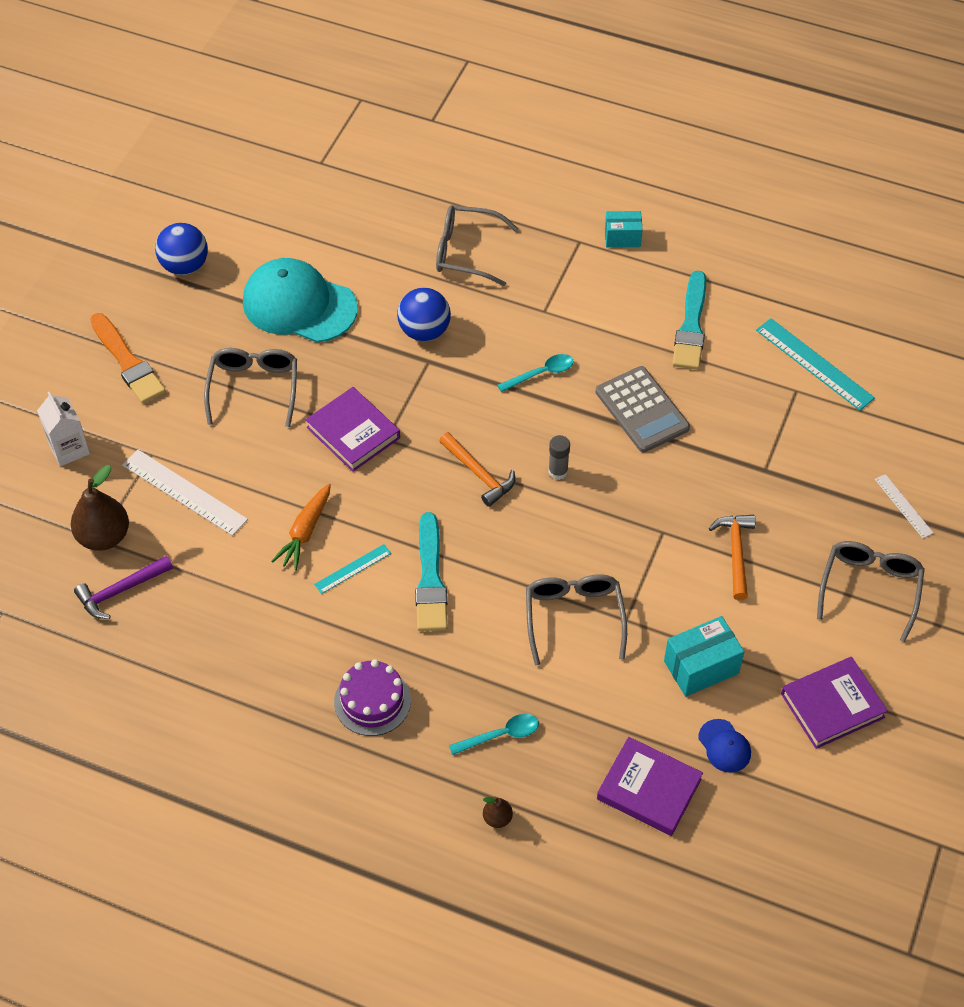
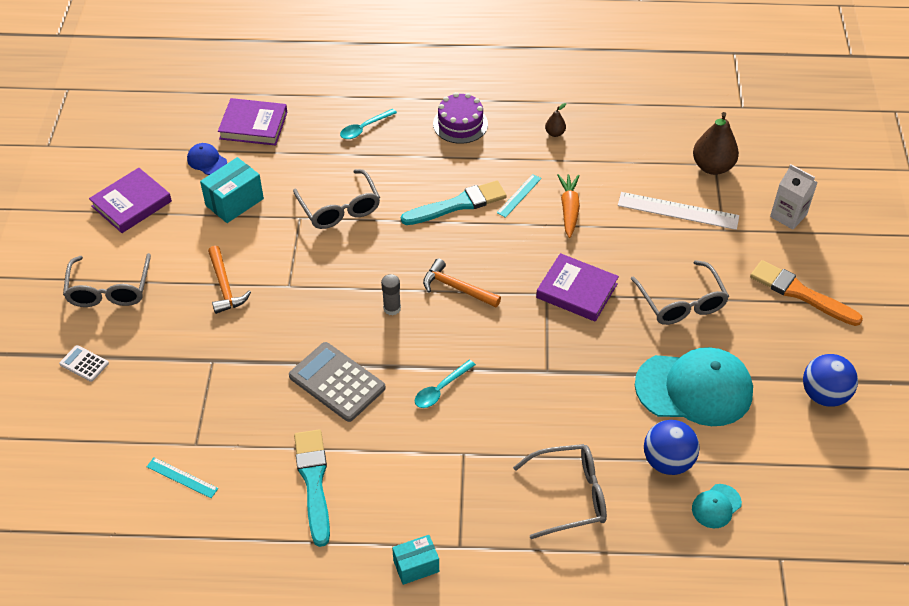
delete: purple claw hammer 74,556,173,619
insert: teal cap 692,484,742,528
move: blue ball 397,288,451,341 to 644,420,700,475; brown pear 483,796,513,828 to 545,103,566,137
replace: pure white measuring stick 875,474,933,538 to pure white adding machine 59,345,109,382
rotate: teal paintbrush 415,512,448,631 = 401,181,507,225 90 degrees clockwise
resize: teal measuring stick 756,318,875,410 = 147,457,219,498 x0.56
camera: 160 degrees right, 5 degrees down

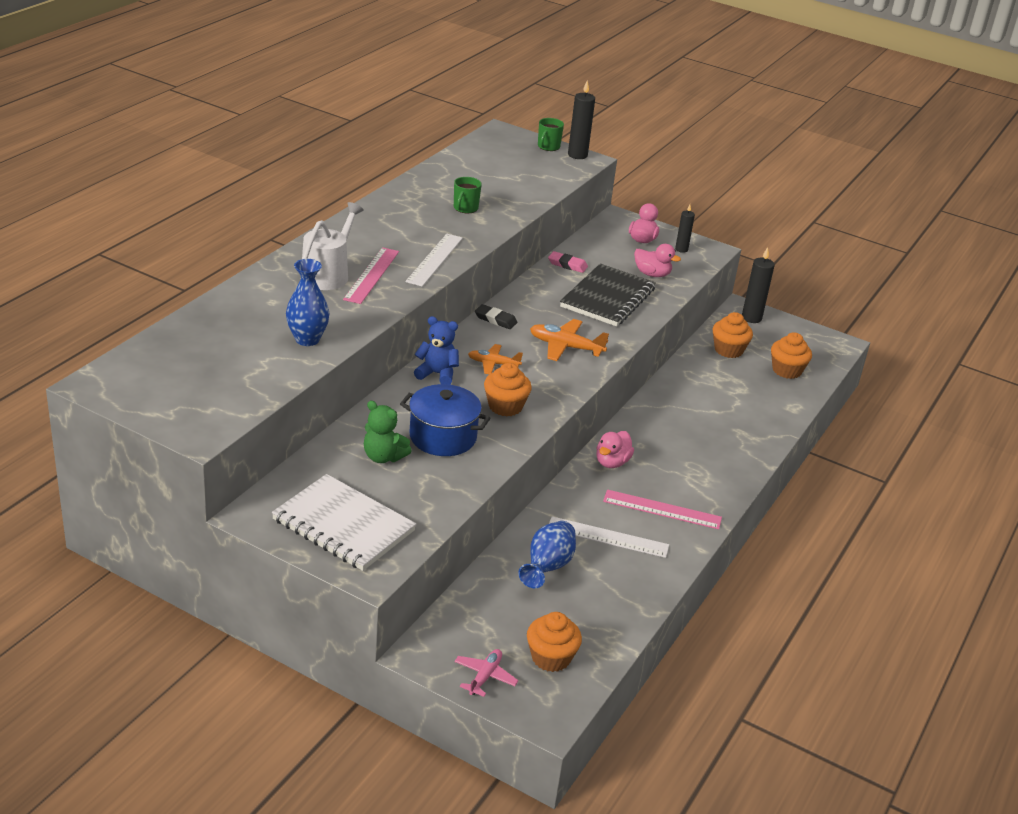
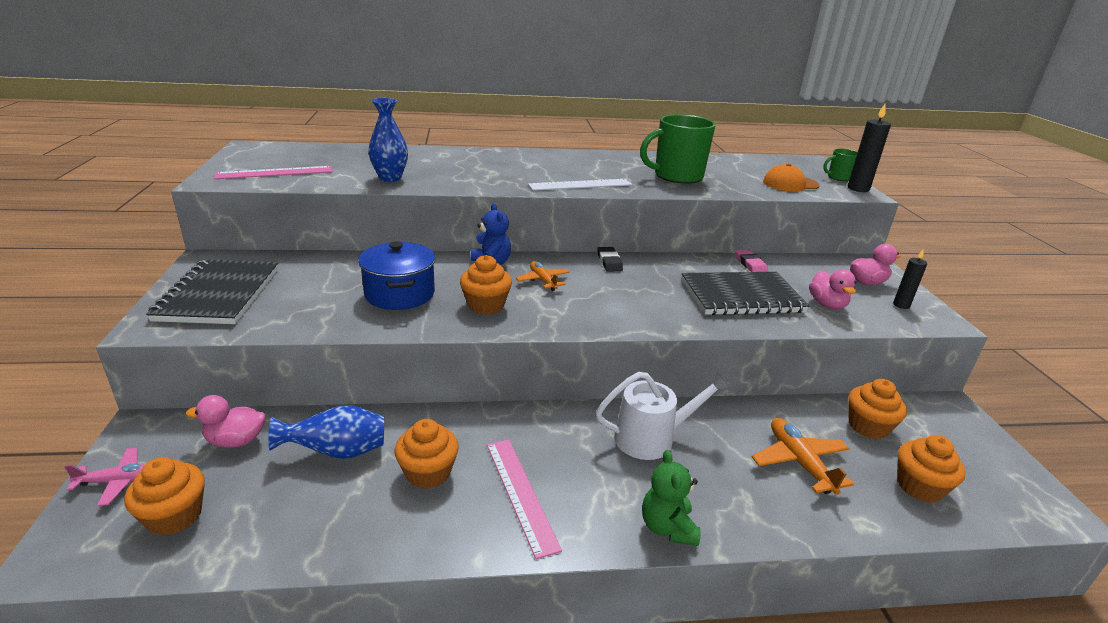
delete: jet-black candle 742,247,775,323
insert: bright orange cap 763,163,820,191
move: pure white watering can 302,202,364,290 to 596,371,730,460; rose-pink measuring stick 343,247,399,304 to 214,166,333,179; green stuffed bear 364,401,412,463 to 642,450,701,546; bright orange plane 530,319,609,361 to 752,418,854,495; rose-pink toy duck 596,431,634,468 to 186,395,265,448
replace: pure white measuring stick 549,516,669,558 to bright orange muffin 395,419,459,489
recolor: pure white exercise book 272,474,416,571 to jet-black exercise book 146,259,278,324
resize: green tea mug 454,177,482,213 = 640,114,716,184 x2.01
camera: 55 degrees right, 5 degrees down

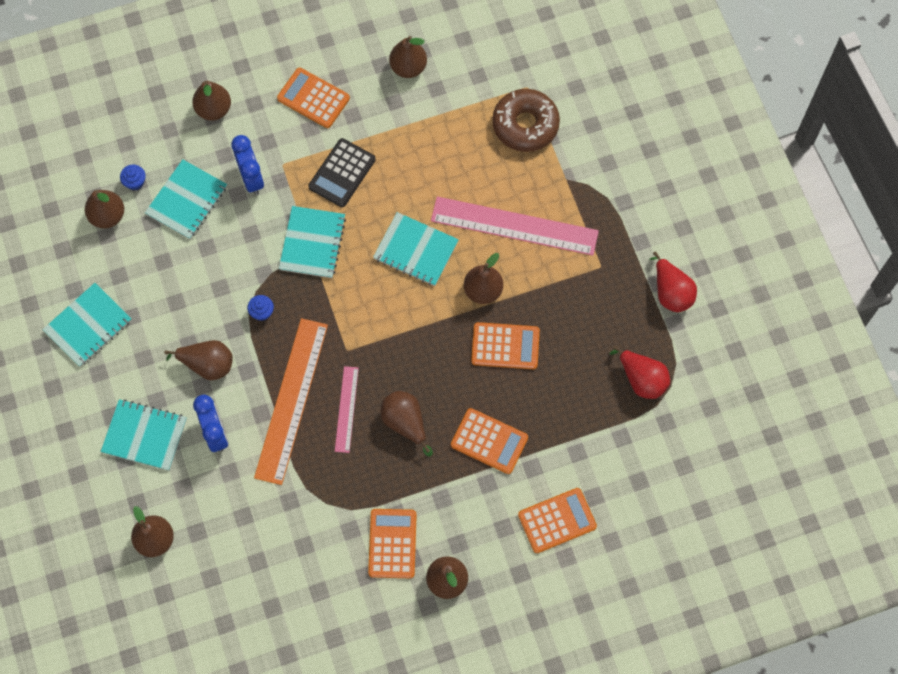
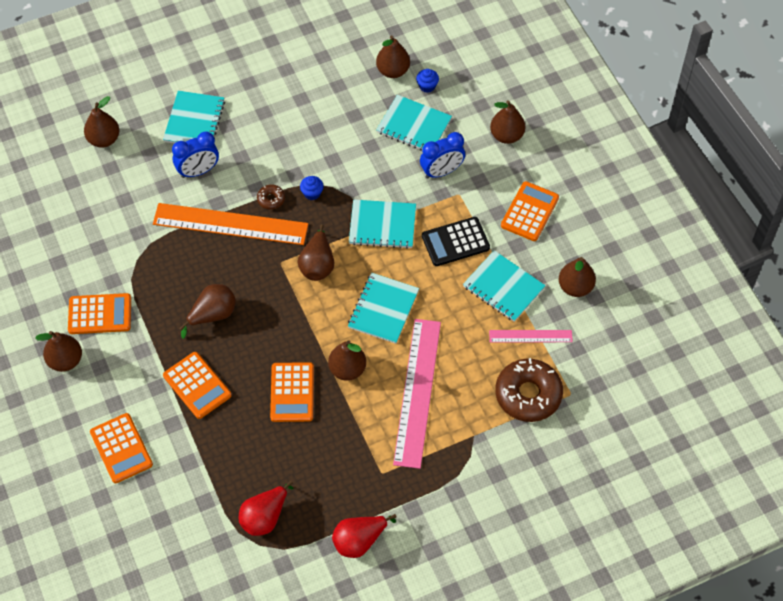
insert: brown glazed donut 257,184,285,210
move: teal exercise book 42,283,132,367 to 463,250,546,322; brown pear 164,340,233,380 to 298,225,334,281; rose-pink measuring stick 335,366,359,453 to 489,330,573,343
rotate: jet-black adding machine 308,138,376,207 = 422,217,490,266 45 degrees counterclockwise; bright orange adding machine 451,408,528,474 = 163,352,232,419 60 degrees counterclockwise
camera: 85 degrees right, 10 degrees down

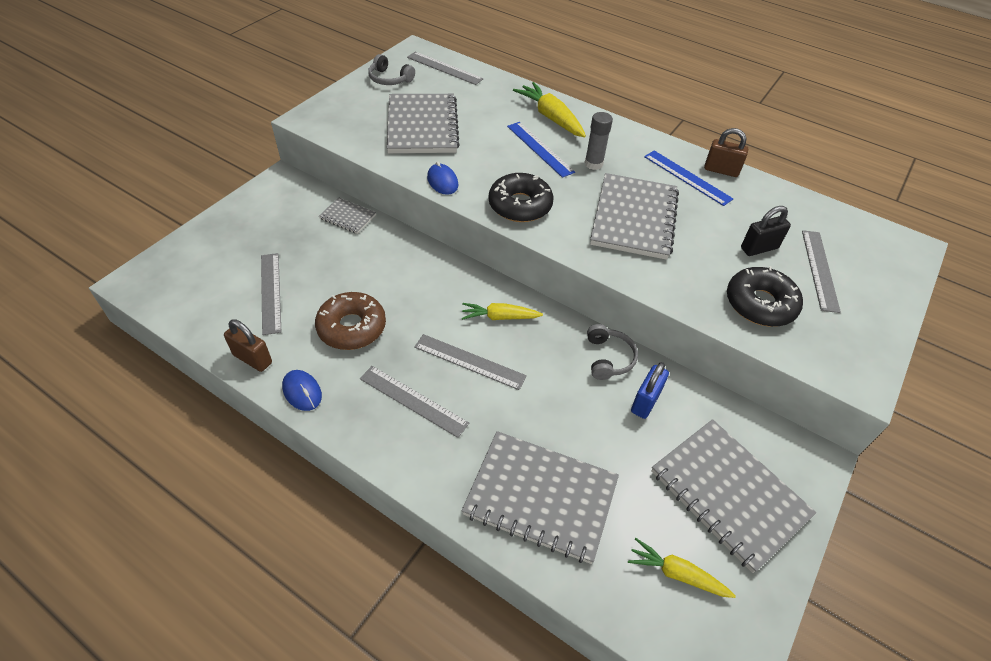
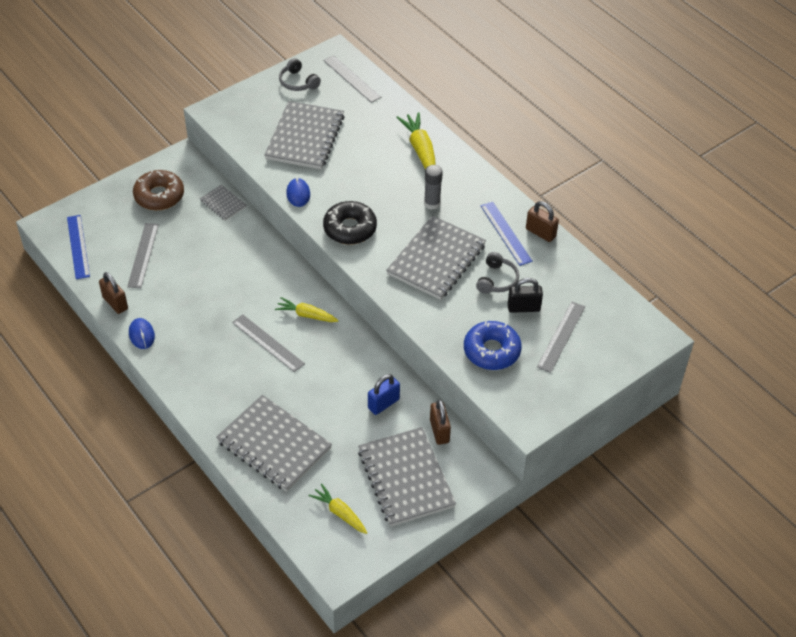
delete: ash-grey measuring stick 360,366,469,438
insert: brown lock 430,399,451,445
move: brown glazed donut 315,292,386,350 to 133,170,184,210; blue measuring stick 507,122,575,178 to 67,215,90,279; ash-grey headset 587,324,638,380 to 476,252,519,294
recolor: jet-black glazed donut 727,266,803,327 to blue glazed donut 464,321,522,370
camera: 20 degrees right, 0 degrees up

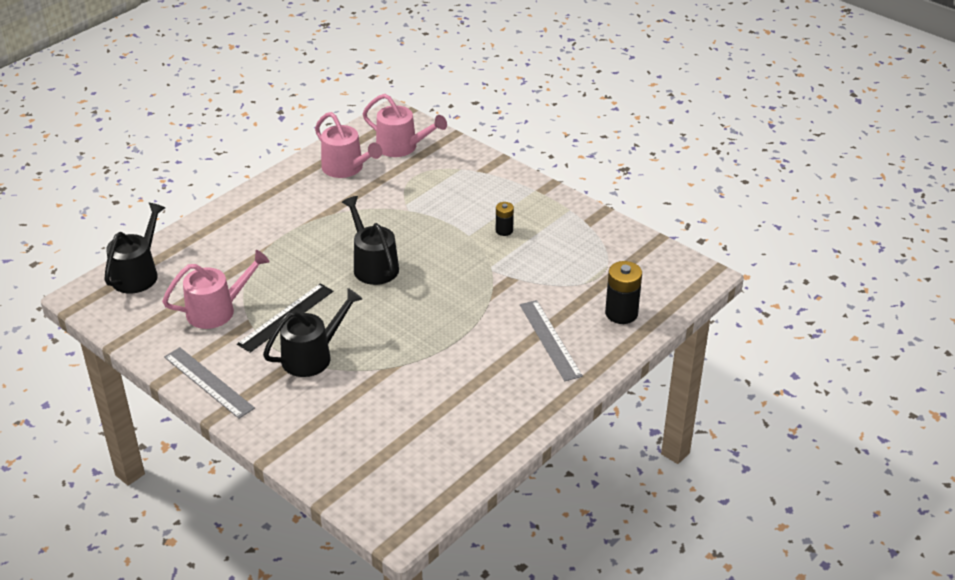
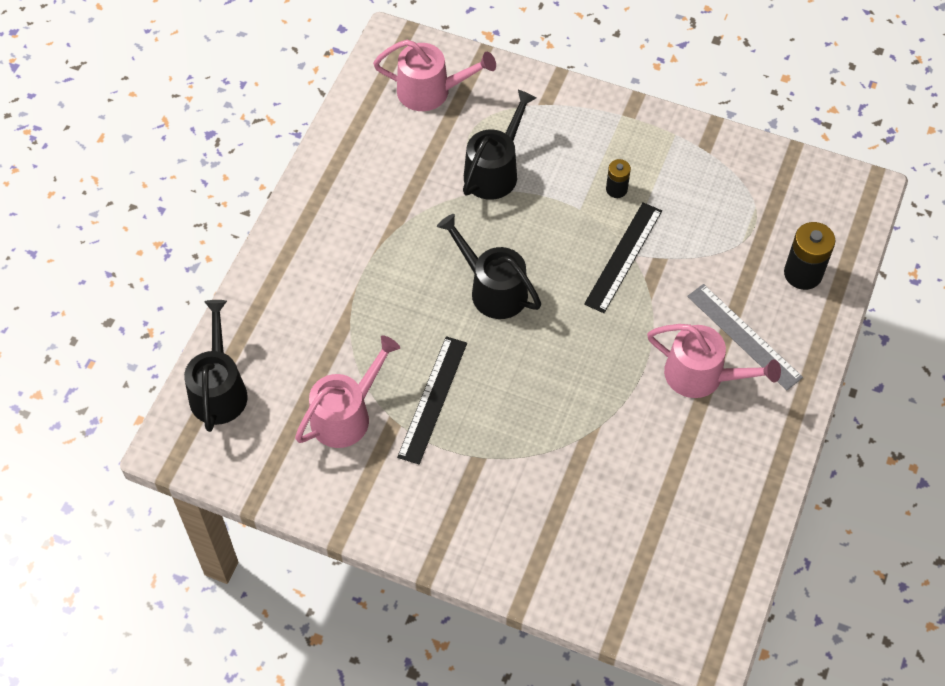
delete: ash-grey measuring stick 164,347,255,419
insert: jet-black measuring stick 584,202,662,313
move: jet-black watering can 263,288,362,377 to 463,90,536,200; rose-pink watering can 315,112,382,178 to 647,324,781,398
camera: 20 degrees left, 20 degrees up

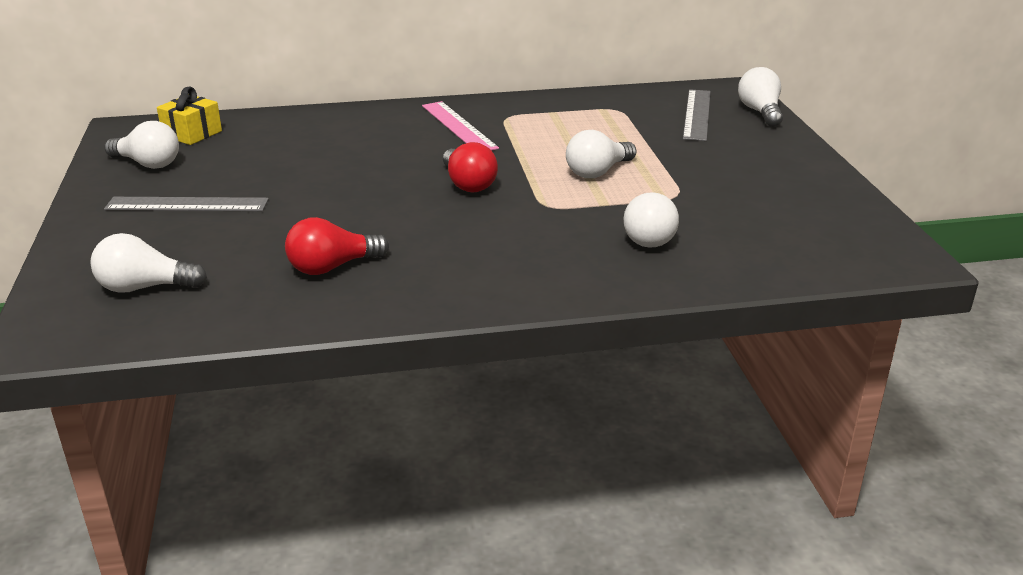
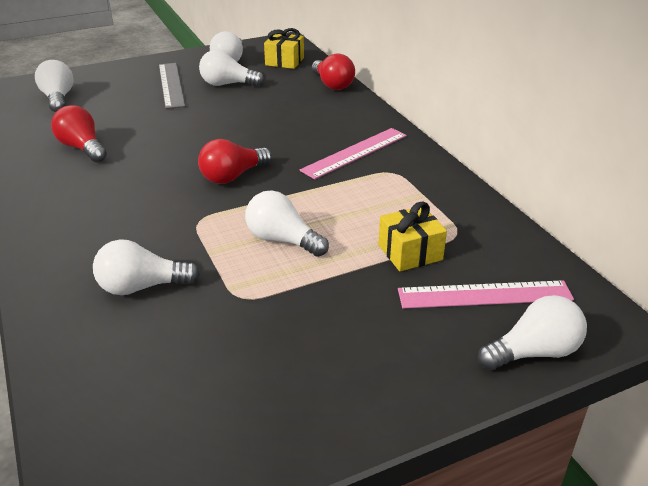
insert: pure white bulb 199,50,264,86; scarlet bulb 312,53,355,90; yellow gift 378,201,447,271
recolor: ash-grey measuring stick 683,89,710,141 to rose-pink measuring stick 398,280,574,308
camera: 75 degrees right, 5 degrees up

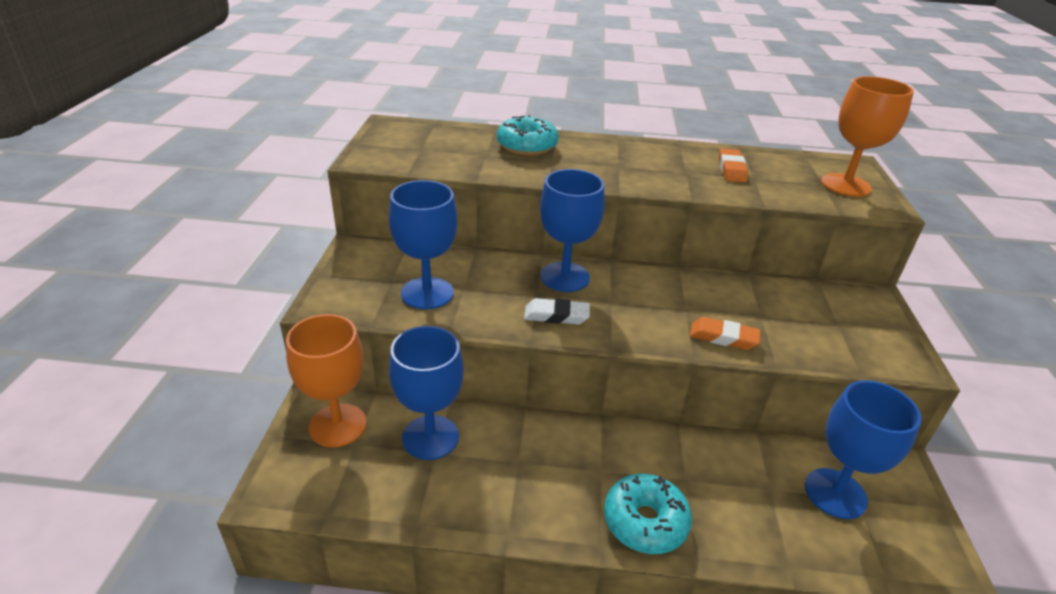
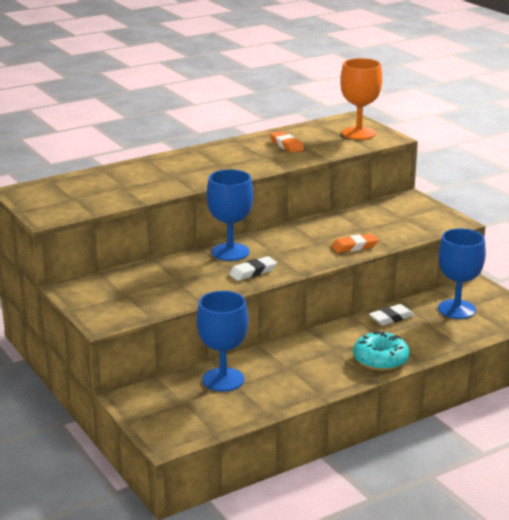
delete: bright orange goblet 286,314,367,447; blue goblet 389,180,458,309; teal glazed donut 497,115,559,156
insert: pure white gum eraser 369,304,414,325
camera: 35 degrees left, 10 degrees down

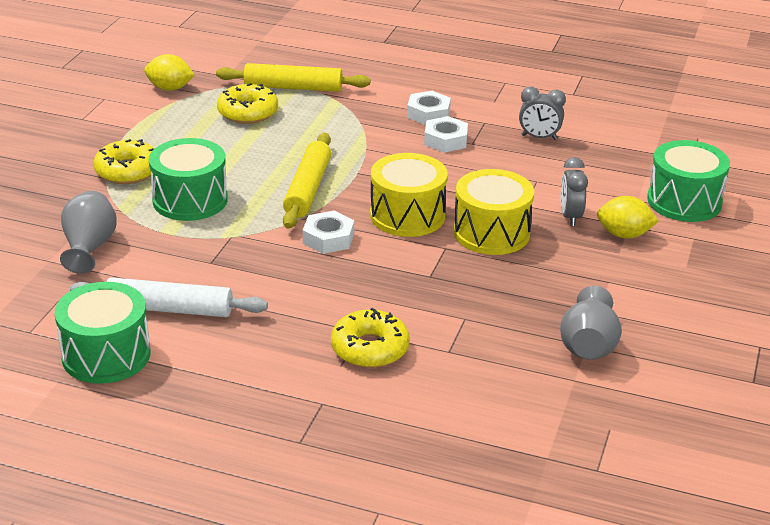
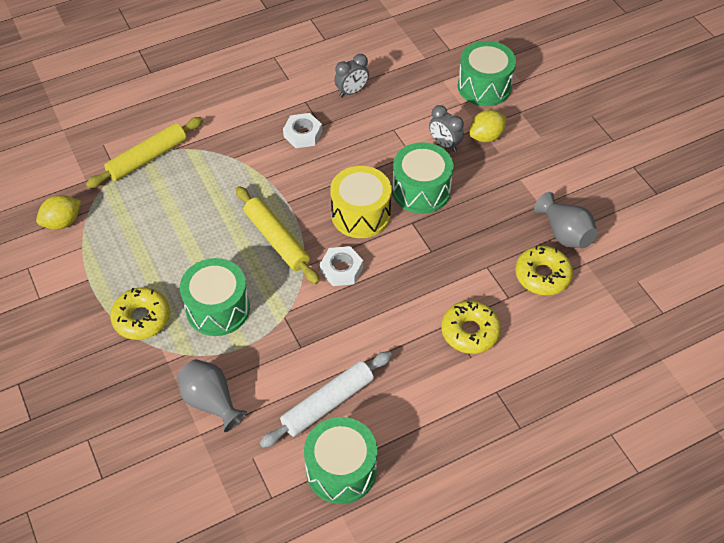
delete: pure white hexagon nut 407,91,451,125
move: yellow glazed donut 217,83,278,124 to 515,245,573,295
recolor: yellow drum 454,169,534,255 to green drum 392,142,453,214
camera: 45 degrees left, 20 degrees up

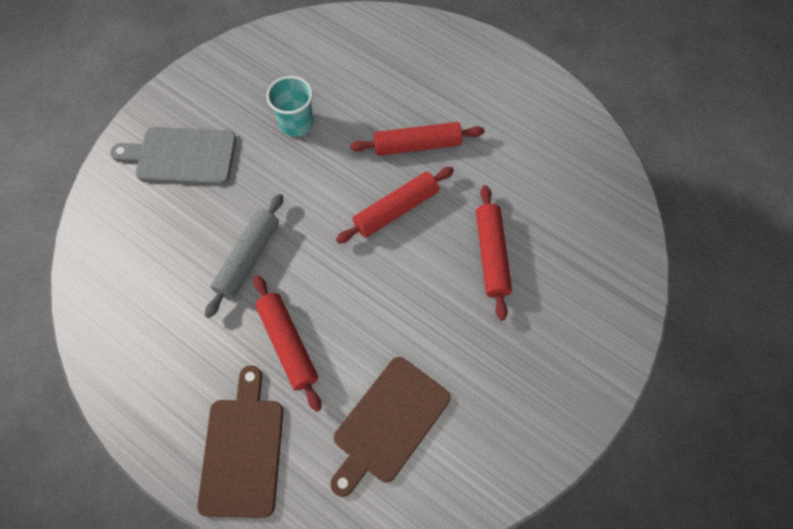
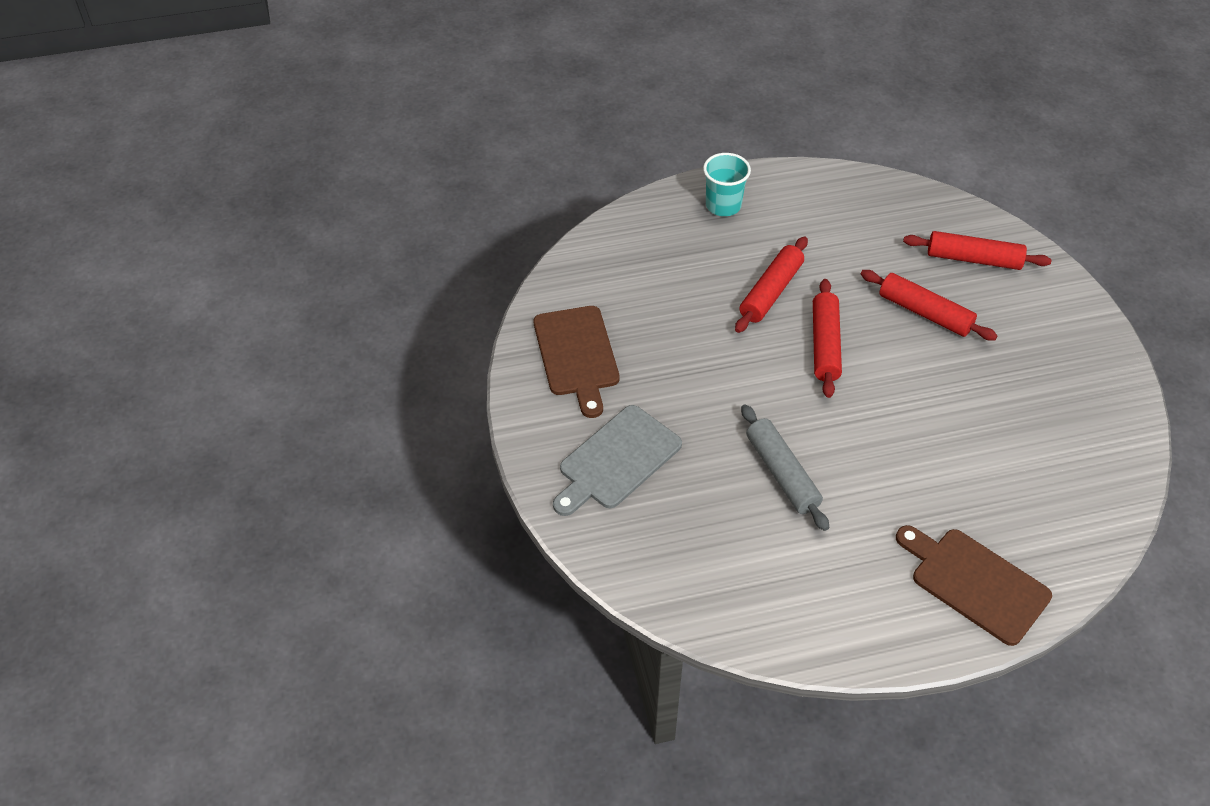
move: scarlet pastry roller 254,275,321,412 to 903,231,1051,270; teal tumbler 266,76,313,137 to 703,153,751,216; brown bread board 330,357,450,497 to 534,306,620,418
camera: 50 degrees left, 15 degrees down

